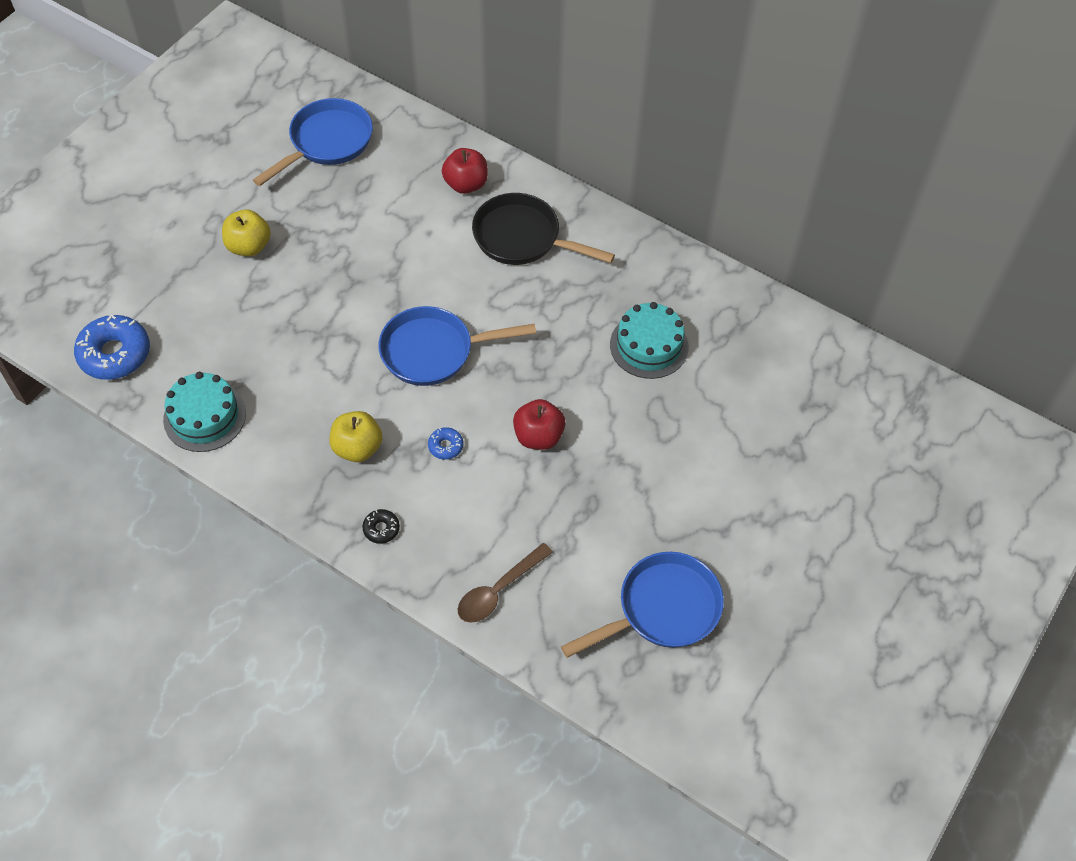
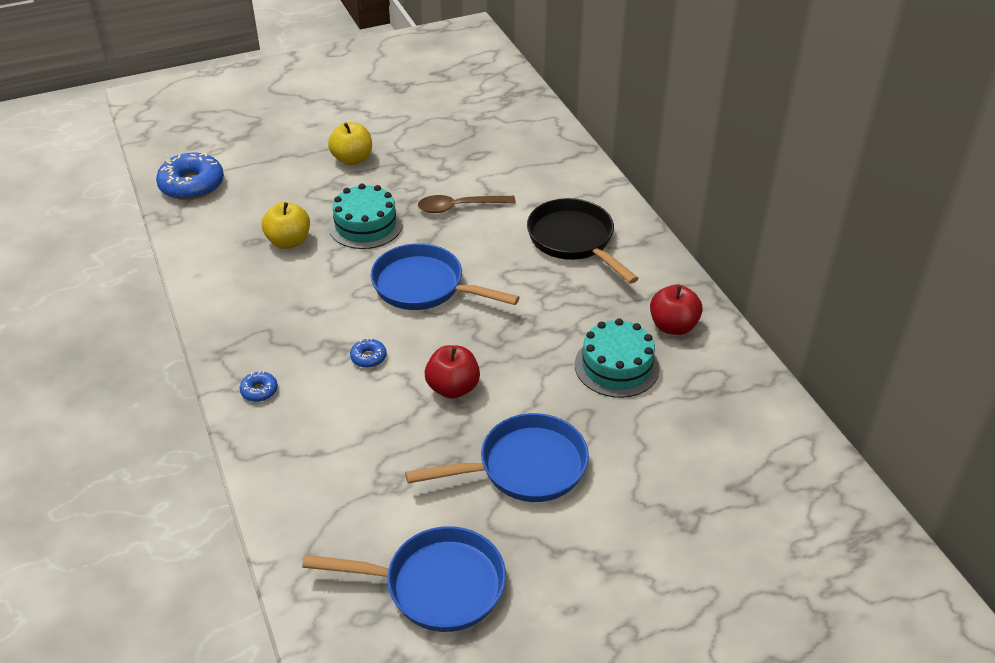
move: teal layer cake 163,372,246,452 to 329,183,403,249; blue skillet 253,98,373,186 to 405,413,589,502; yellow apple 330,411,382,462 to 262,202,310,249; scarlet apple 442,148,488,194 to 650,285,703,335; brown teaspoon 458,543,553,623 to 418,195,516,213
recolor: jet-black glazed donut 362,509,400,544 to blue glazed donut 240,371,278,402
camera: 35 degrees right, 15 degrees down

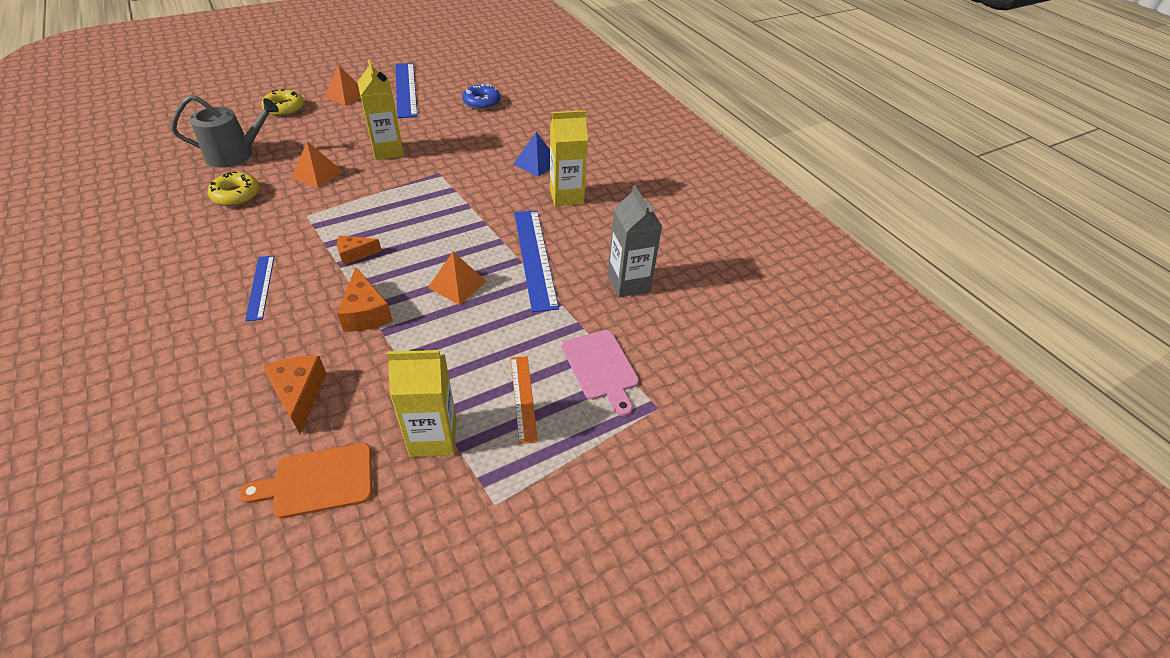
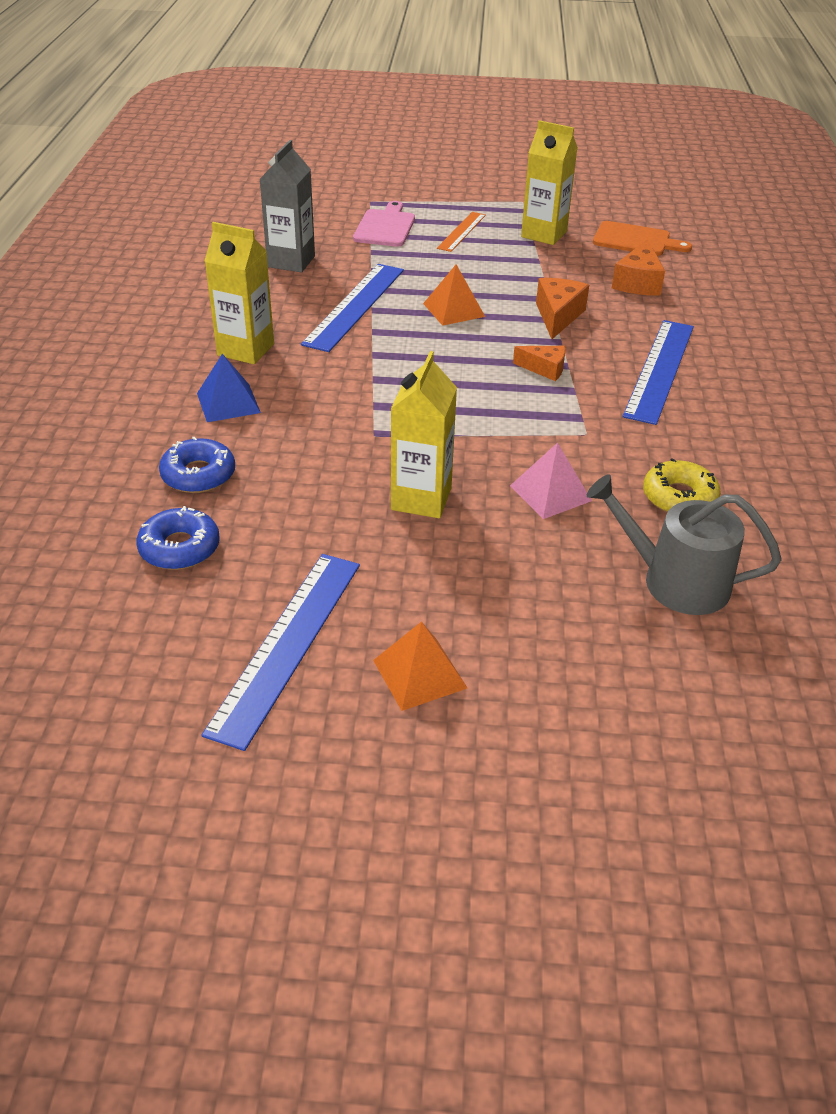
delete: yellow glazed donut 261,89,304,116
insert: blue glazed donut 159,437,235,493
recolor: bright orange solid pyramid 291,142,343,188 to rose-pink solid pyramid 510,443,592,519
resize: blue measuring stick 245,256,275,322 = 623,320,694,425 x1.73
camera: 145 degrees left, 5 degrees down

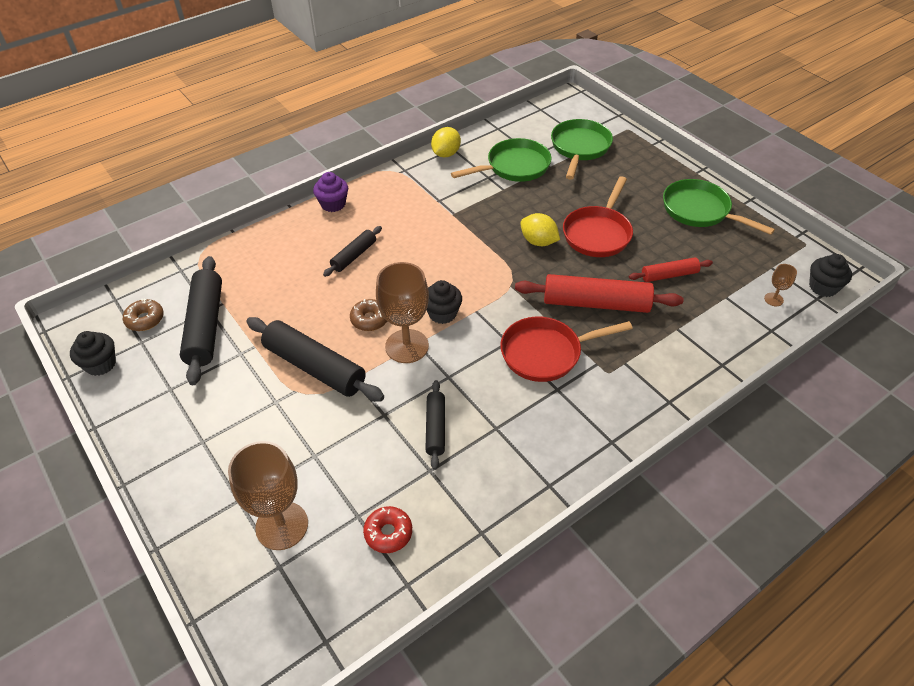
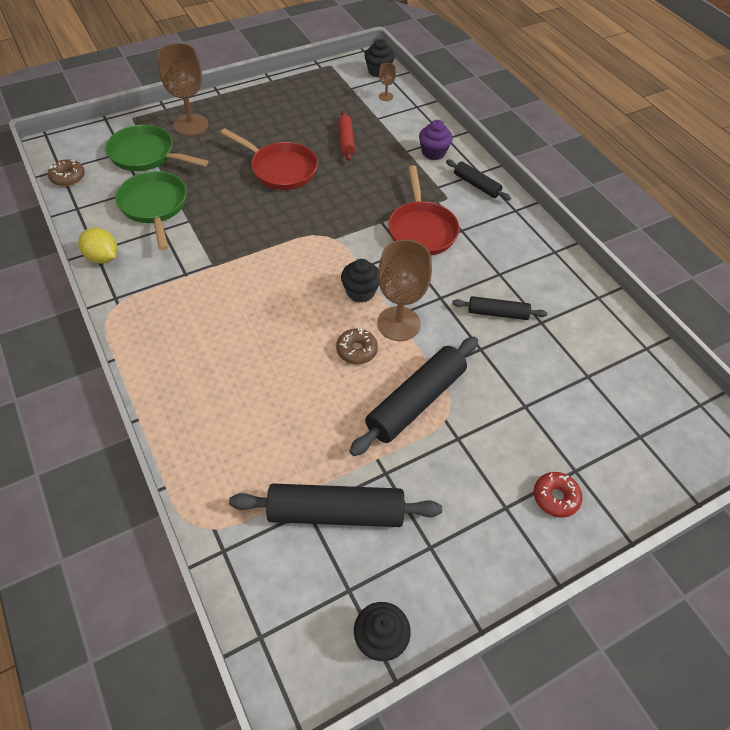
delete: scarlet pastry roller 515,274,684,313; yellow citrus fruit 520,213,560,246; green skillet 663,179,775,235
move: brown glazed donut 123,299,164,331 to 48,159,85,186; brown goblet 228,441,308,550 to 157,43,209,136; purple muffin 313,172,348,212 to 419,120,453,160; jet-black pastry roller 323,226,382,277 to 446,159,511,201; scarlet glazed donut 363,506,412,553 to 534,472,582,518
camera: 85 degrees left, 5 degrees up

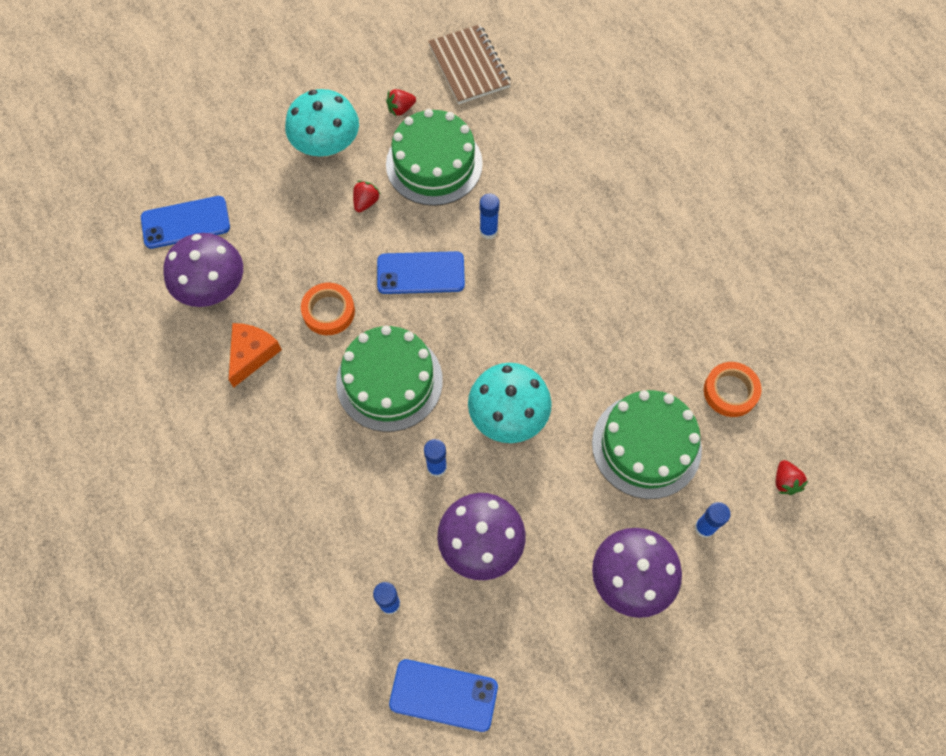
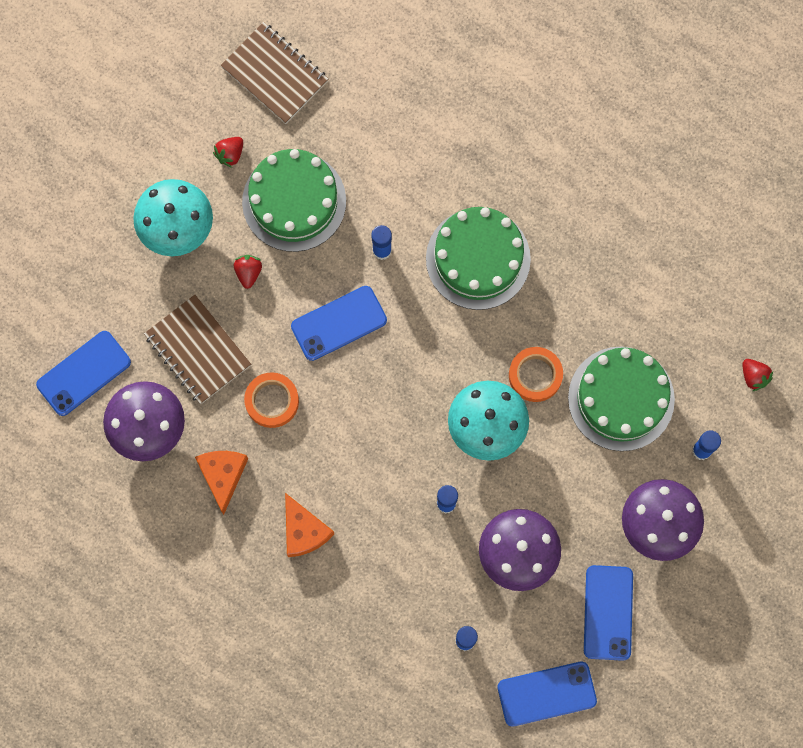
insert: brown exercise book 144,295,251,404; bright orange piece of cheese 285,493,334,557; blue phone 584,565,633,661
move: green layer cake 336,326,443,432 to 426,207,531,310; bright orange tape 704,362,762,417 to 509,347,563,402
camera: 25 degrees left, 10 degrees up

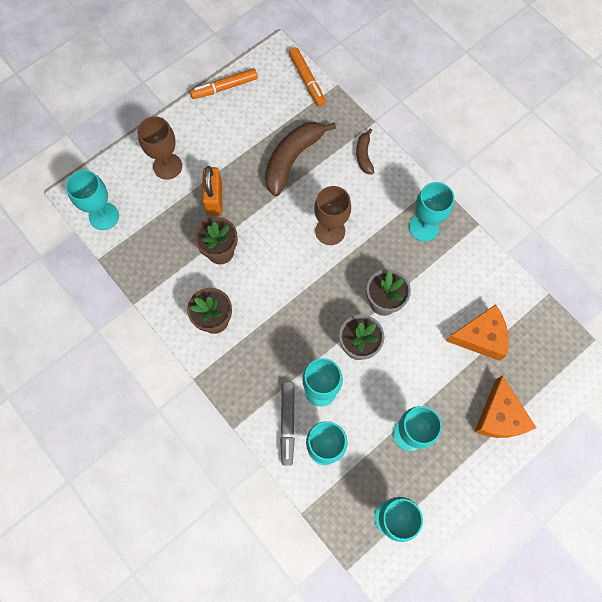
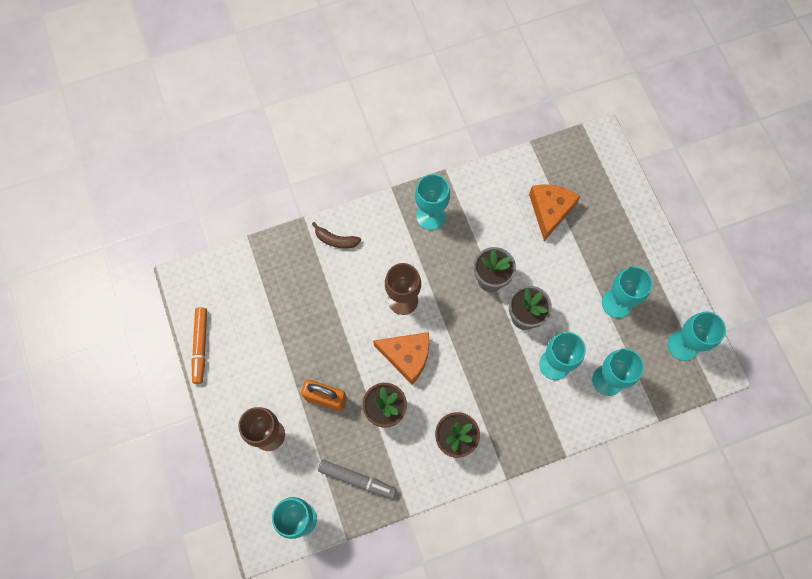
delete: brown banana 265,122,336,196; bright orange felt pen 289,47,326,106
move: ash-grey felt pen 280,382,295,466 to 318,460,397,499; bright orange piece of cheese 475,376,537,438 to 373,332,430,385
camera: 70 degrees left, 0 degrees up

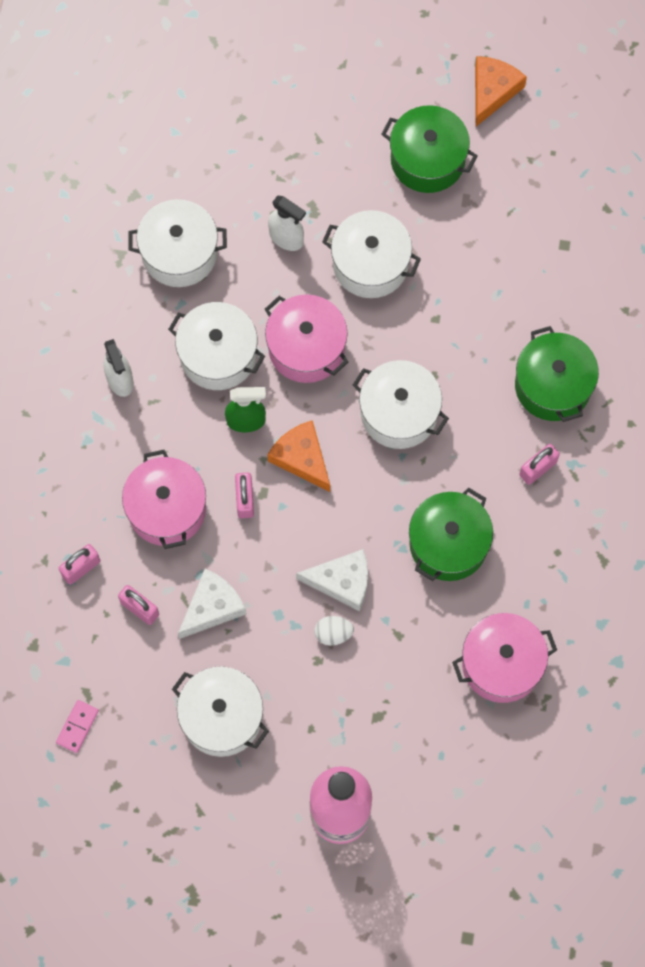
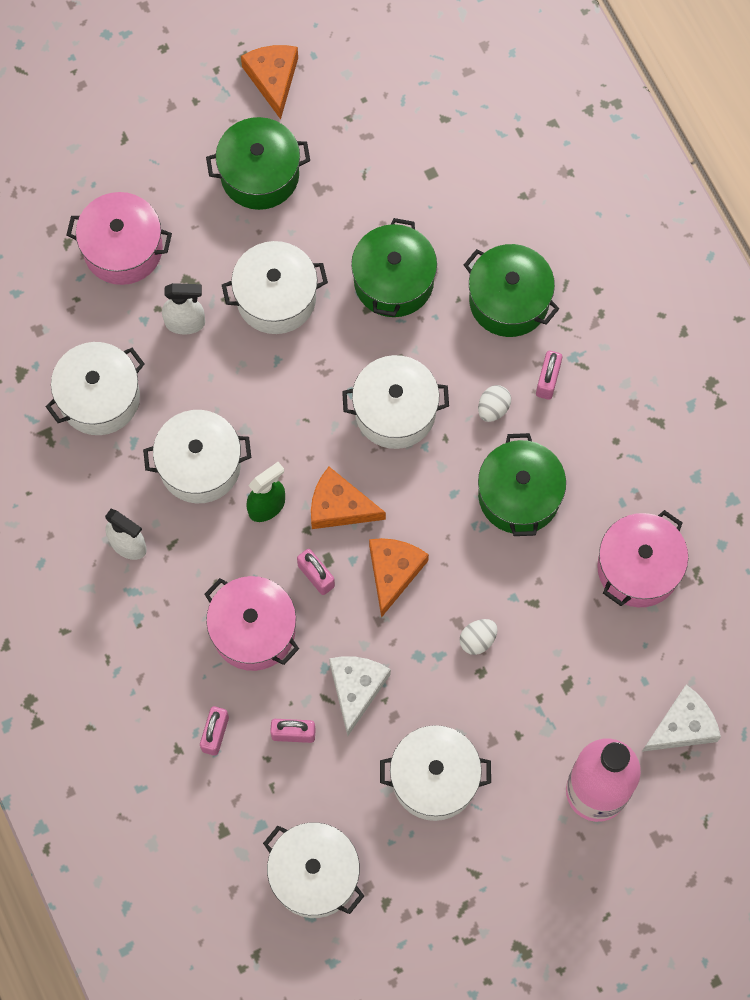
insert: green pot 351,218,437,317; bright orange piece of cheese 369,538,429,618; pure white toy egg 478,385,511,422
move: rose-pink pot 265,294,348,383 to 67,192,172,285; pure white piece of cheese 296,549,368,611 to 642,685,721,752
replace: rose-pink domino piece 56,700,99,753 to pure white pot 263,822,364,918
camera: 35 degrees left, 0 degrees up

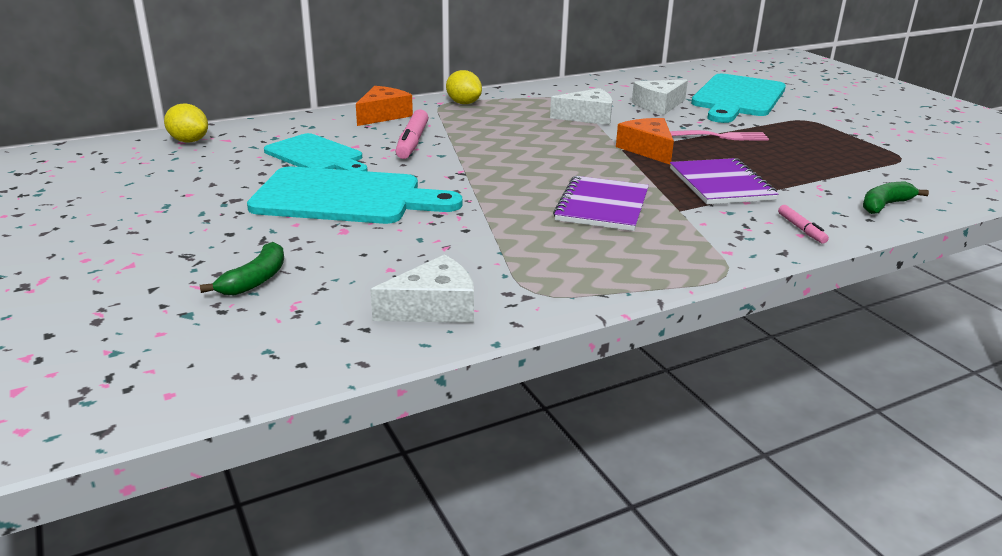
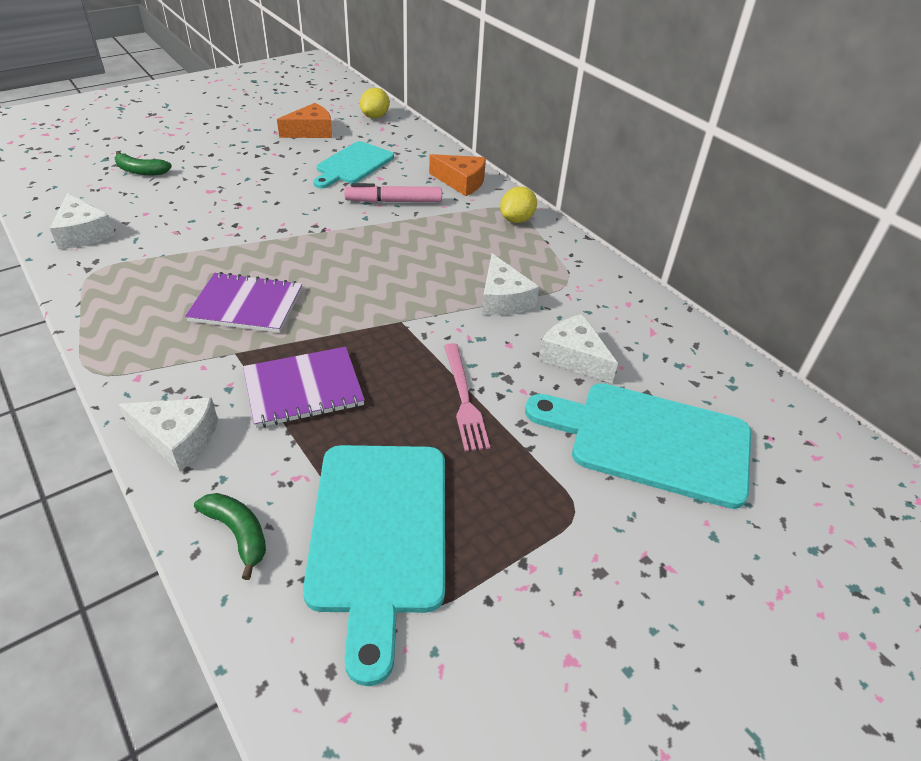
move: teal bread board 247,167,462,224 to 303,445,445,686; bright orange piece of cheese 616,118,674,165 to 277,103,332,138
replace: rose-pink felt pen 778,205,829,244 to pure white piece of cheese 119,398,218,471
camera: 80 degrees right, 15 degrees up

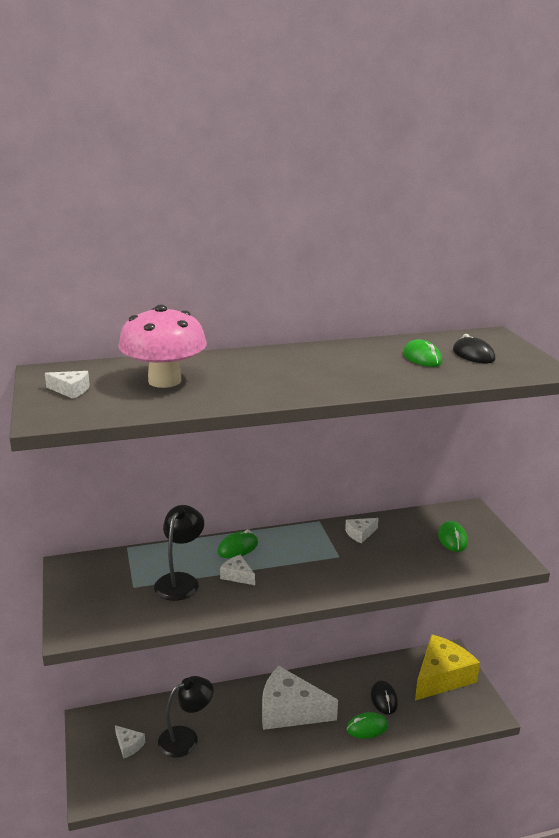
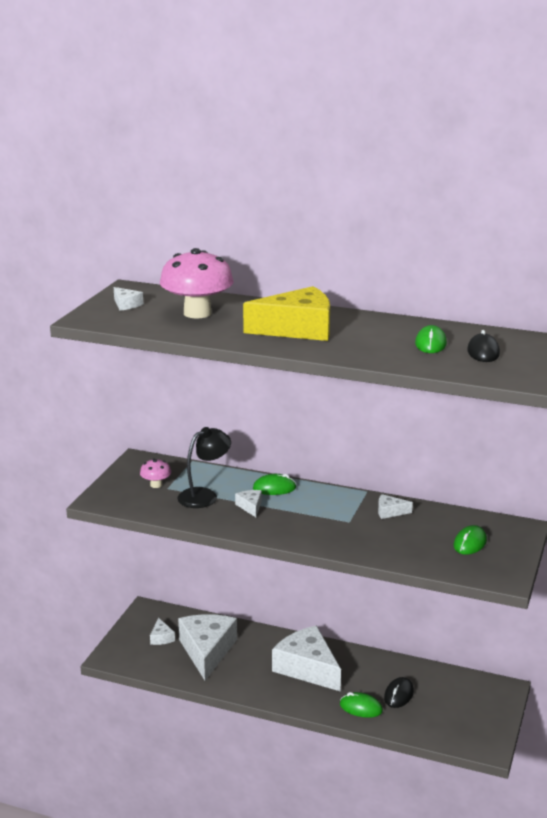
insert: rose-pink fungus 140,458,171,488
move: yellow piece of cheese 415,634,480,701 to 243,286,330,341
replace: jet-black reading lamp 158,676,213,758 to pure white piece of cheese 178,614,237,681
camera: 35 degrees right, 0 degrees up

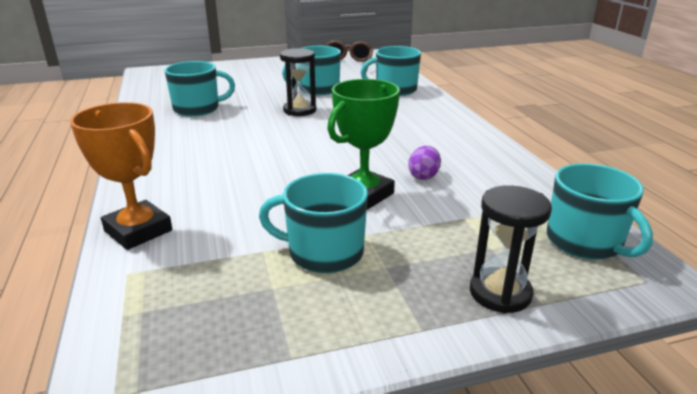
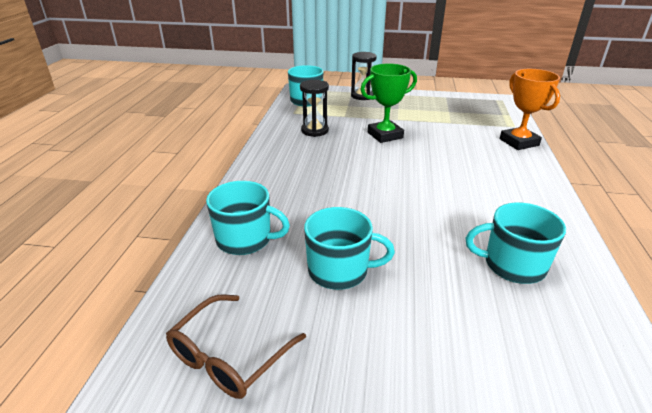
delete: teal tea mug 259,173,368,273; purple toy egg 408,146,441,180
move: jet-black sand timer 280,48,316,116 to 300,80,329,137
camera: 155 degrees left, 5 degrees up

